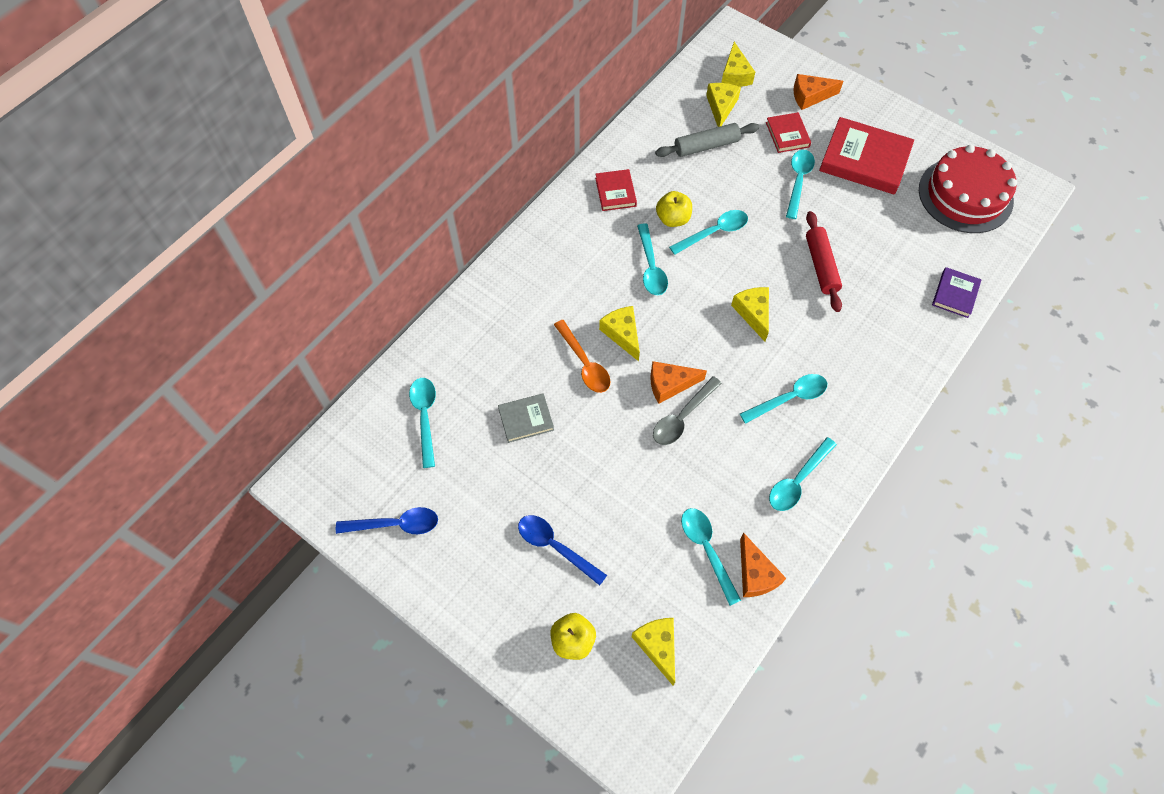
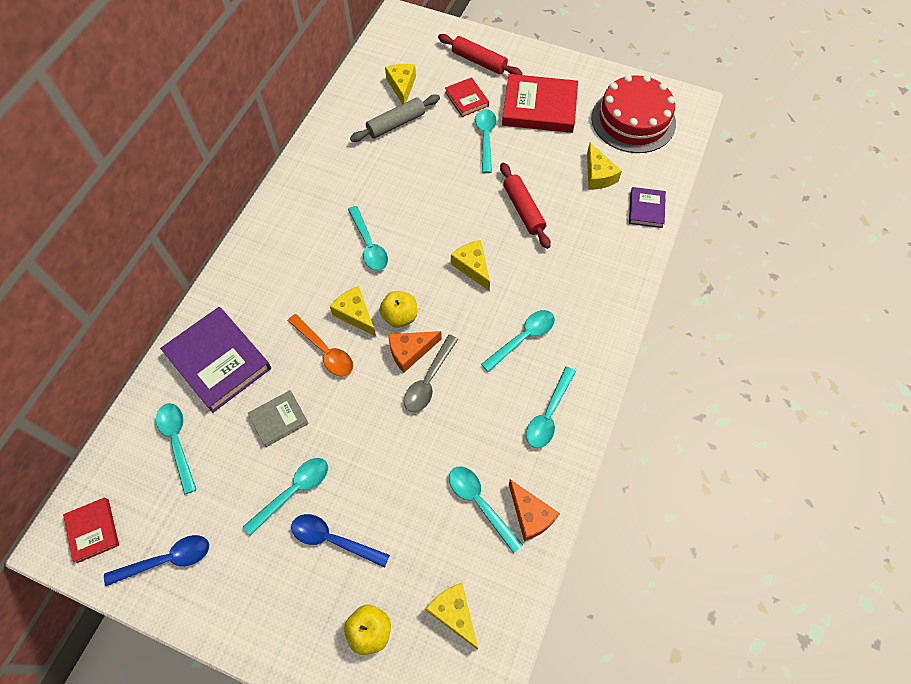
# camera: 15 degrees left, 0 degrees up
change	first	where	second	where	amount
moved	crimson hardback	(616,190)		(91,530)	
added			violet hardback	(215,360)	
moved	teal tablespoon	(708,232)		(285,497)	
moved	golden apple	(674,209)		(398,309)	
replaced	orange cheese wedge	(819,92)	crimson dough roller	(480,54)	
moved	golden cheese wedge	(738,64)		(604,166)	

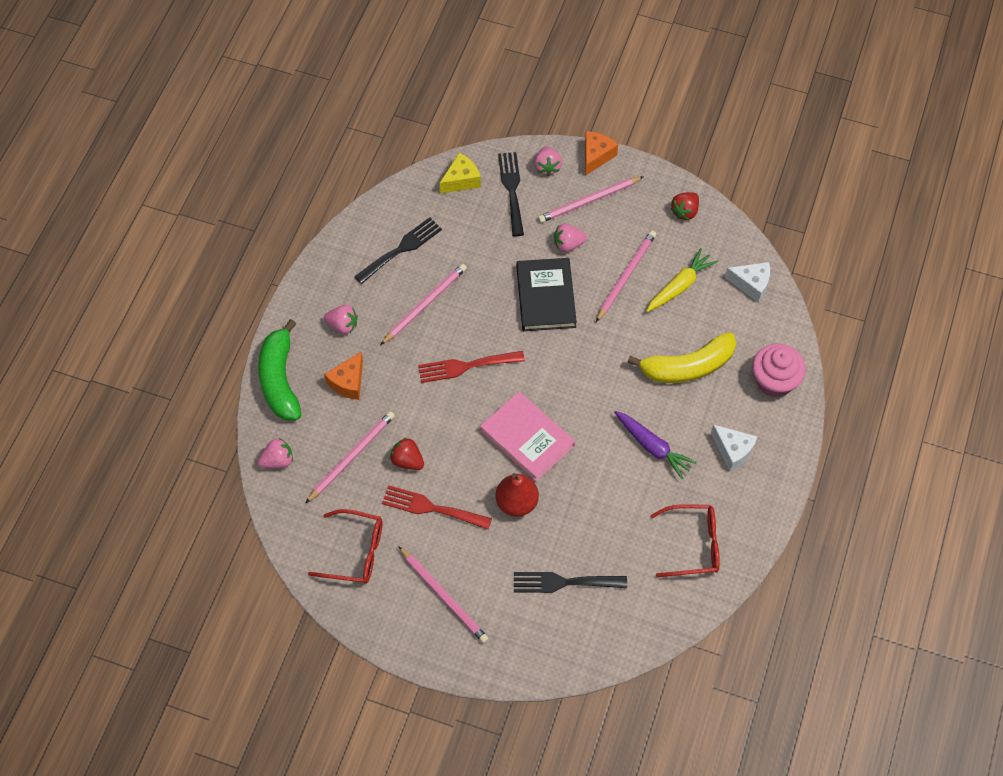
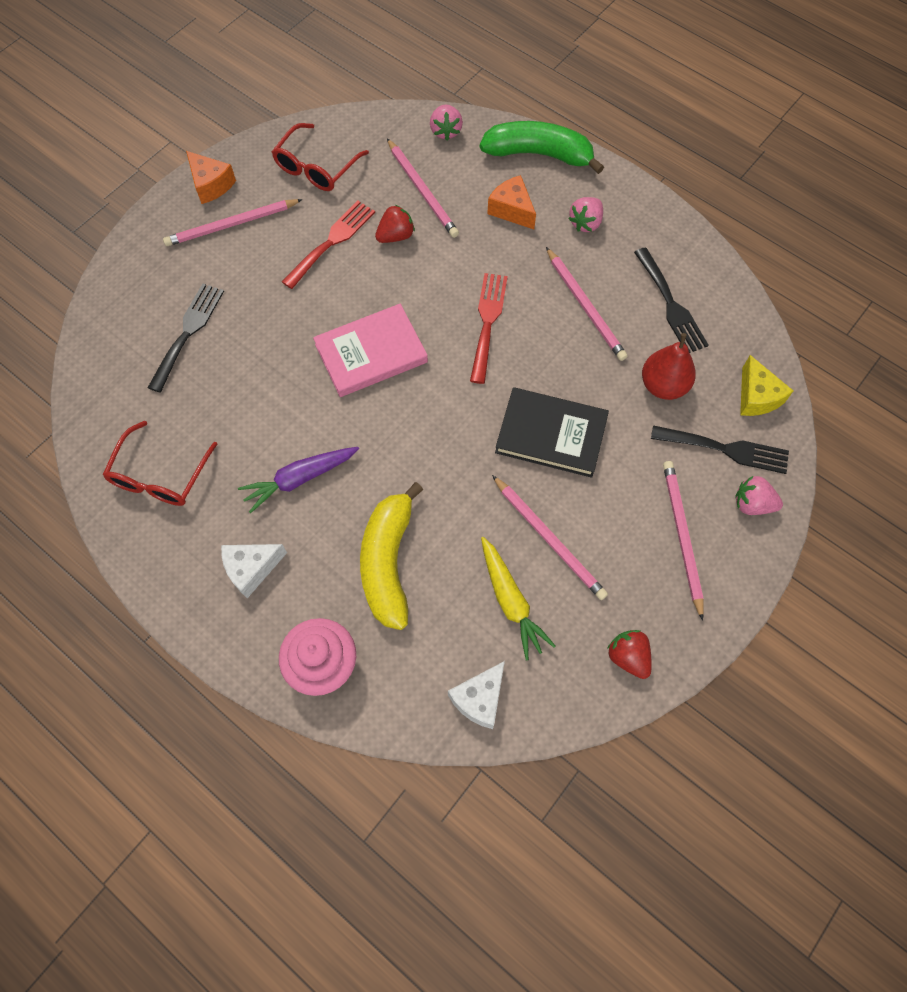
# camera: 110 degrees right, 5 degrees up
change	first	where	second	where	amount
moved	orange cheese wedge	(601,153)		(211,177)	
moved	crimson toy pear	(517,495)		(669,366)	
removed	rosy toy strawberry	(570,237)			

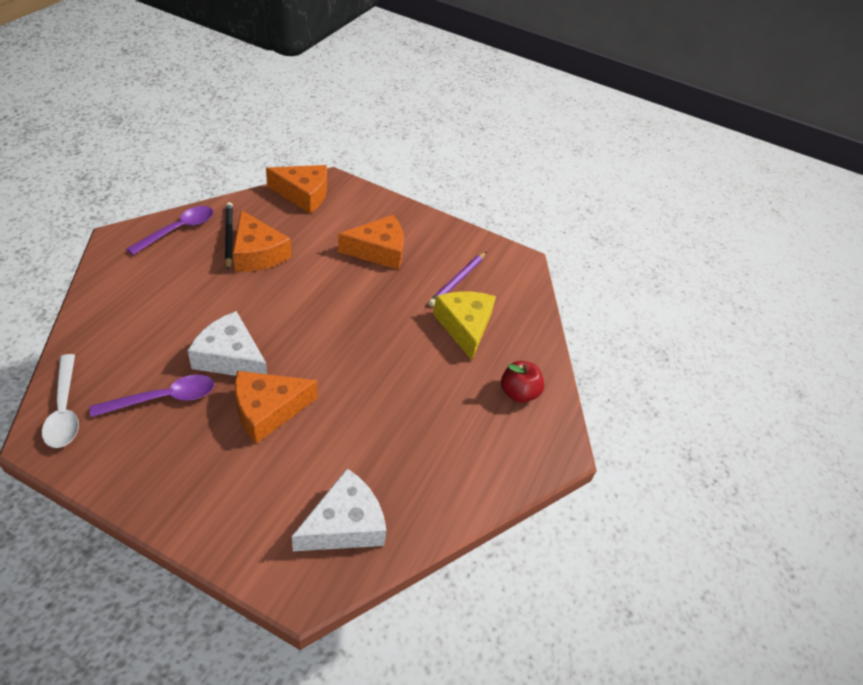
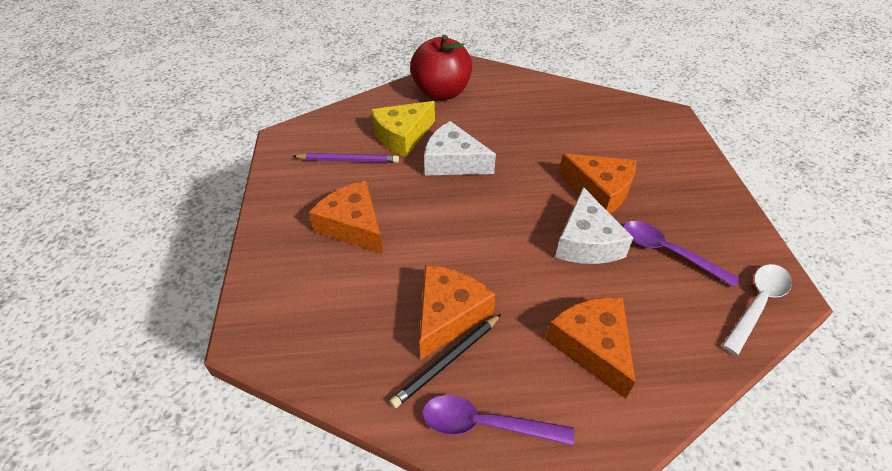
# camera: 115 degrees left, 0 degrees up
change	first	where	second	where	amount
resized	crimson apple	(523,382)		(441,67)	x1.78
moved	pure white cheese wedge	(339,510)		(460,148)	
moved	orange cheese wedge	(296,189)		(590,348)	

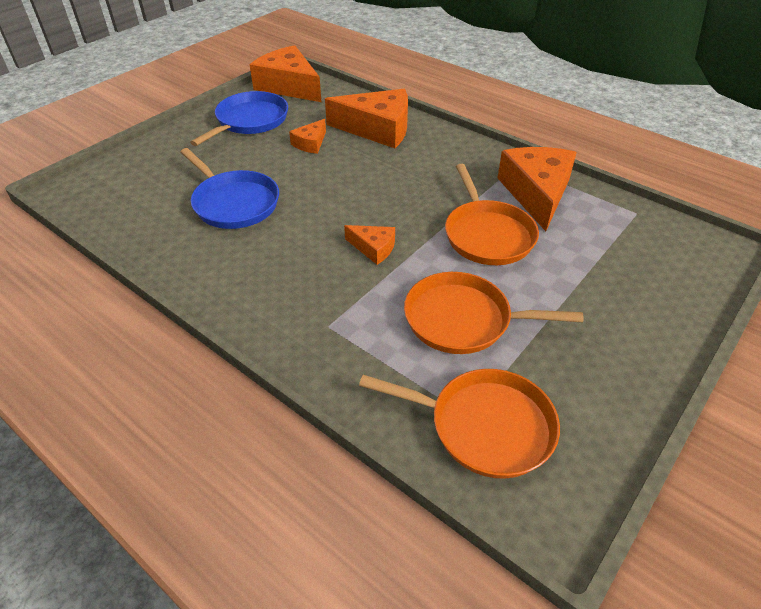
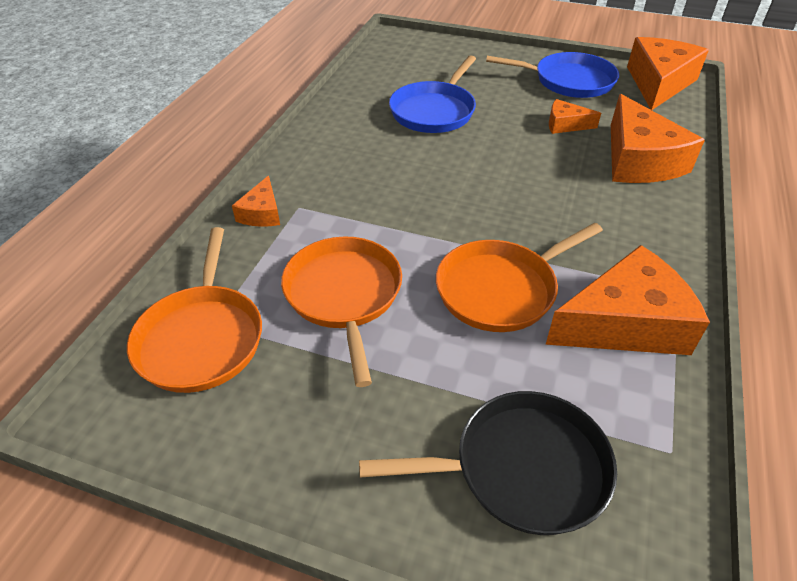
# camera: 70 degrees right, 0 degrees up
change	first	where	second	where	amount
moved	orange cheese wedge	(369,245)		(256,201)	
added			ebony pan	(488,463)	

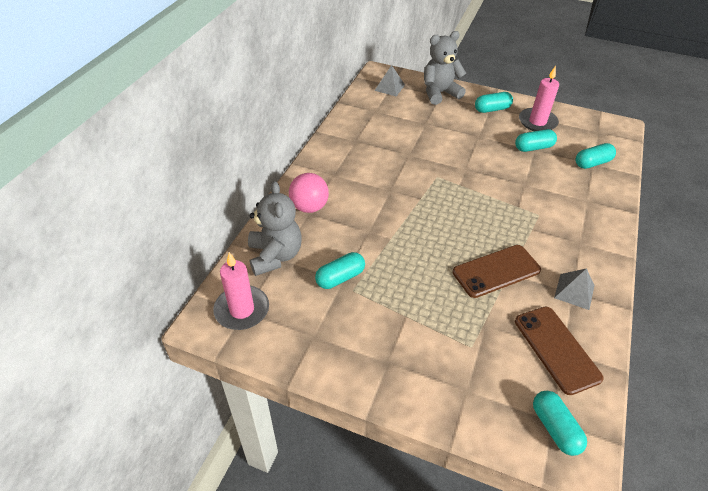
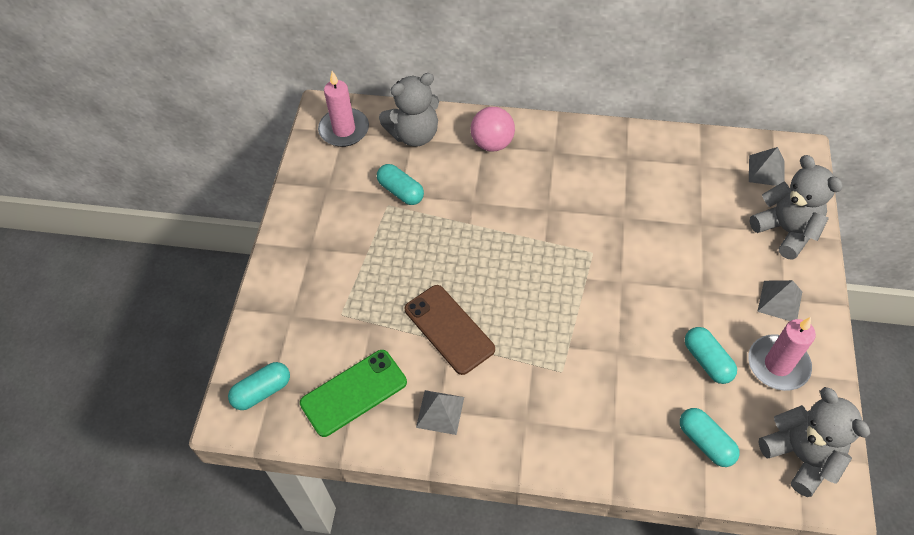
# camera: 80 degrees right, 10 degrees up
change	first	where	second	where	amount
recoloured	brown mobile phone	(559,351)	green mobile phone	(353,393)	
replaced	teal capsule	(494,102)	gray pyramid shape	(779,300)	
added			gray teddy bear	(814,442)	

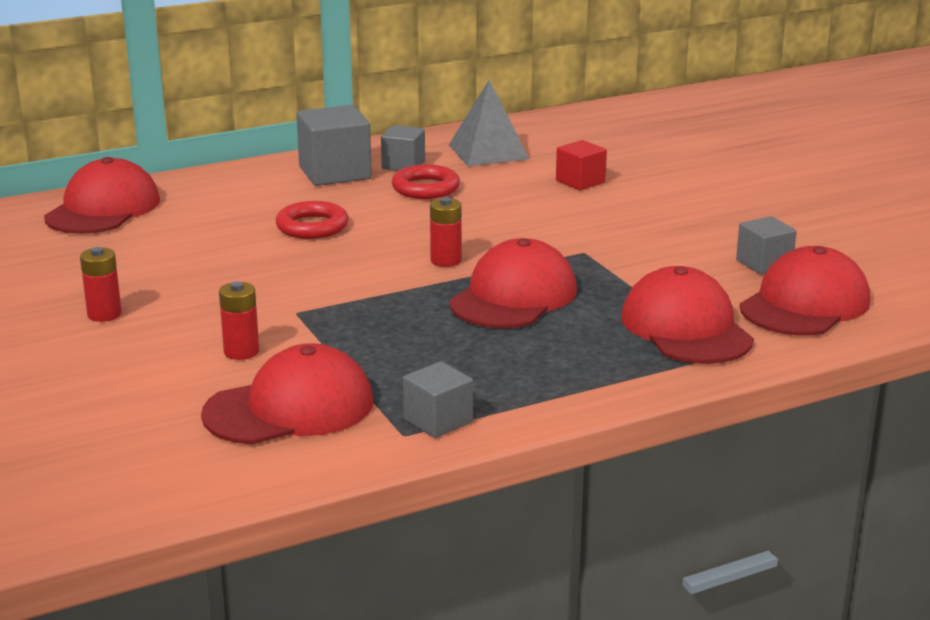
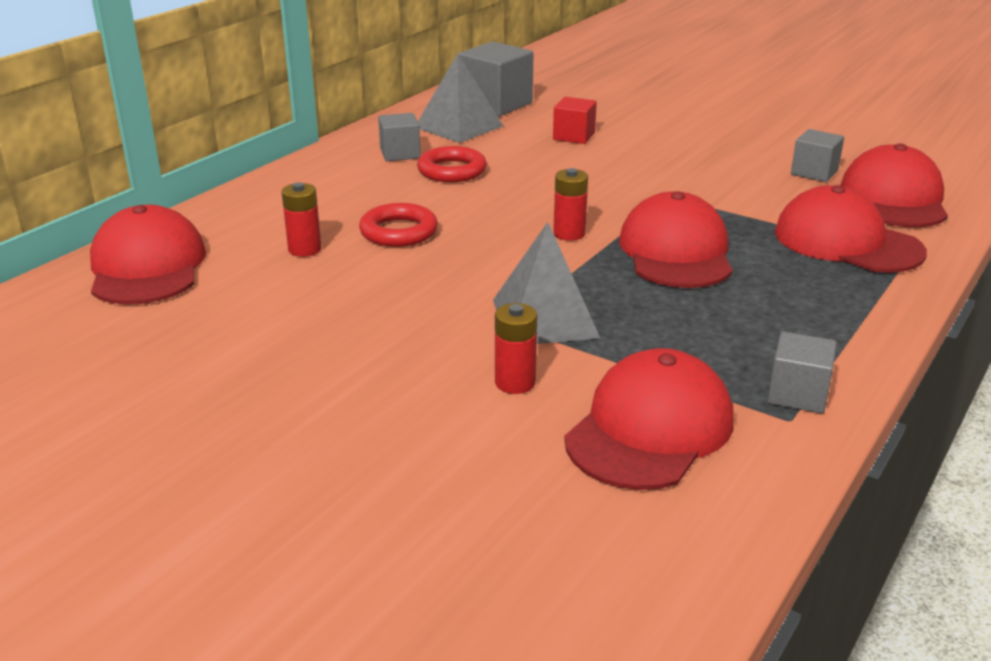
# camera: 30 degrees left, 5 degrees up
change	first	where	second	where	amount
moved	crimson AA battery	(101,284)		(301,219)	
moved	gray cube	(334,145)		(496,78)	
added			gray pyramid shape	(547,283)	

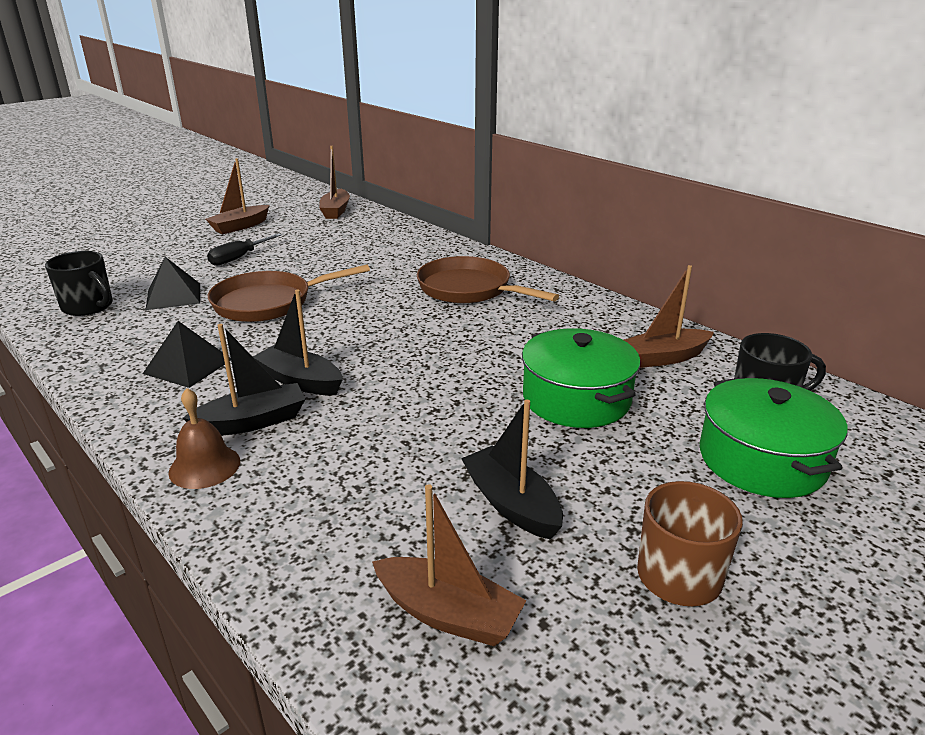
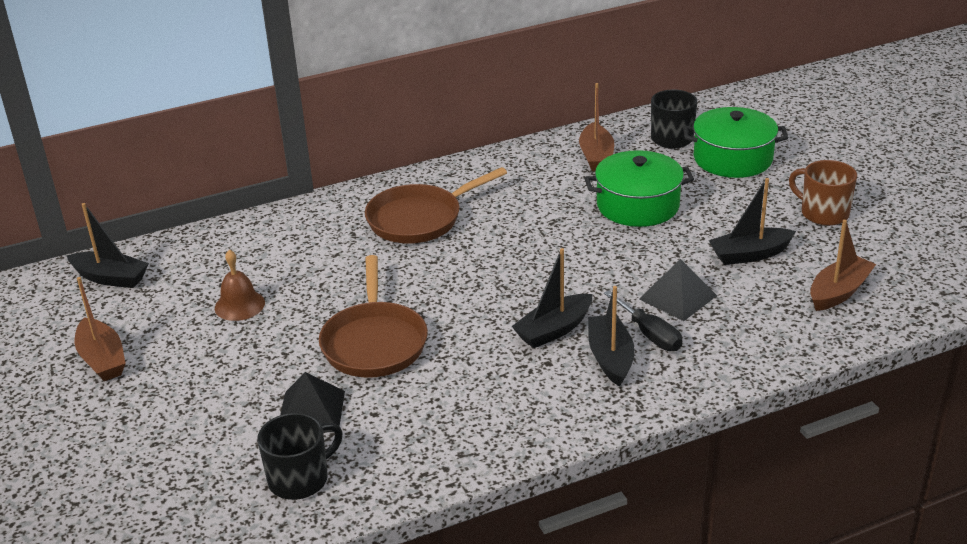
# camera: 70 degrees left, 5 degrees up
change	first	where	second	where	amount
recoloured	brown sailboat	(334,182)	ebony sailboat	(108,245)	
moved	brown hand bell	(204,438)		(240,285)	
moved	ebony screwdriver	(244,249)		(643,320)	
moved	ebony pyramid shape	(187,354)		(678,290)	

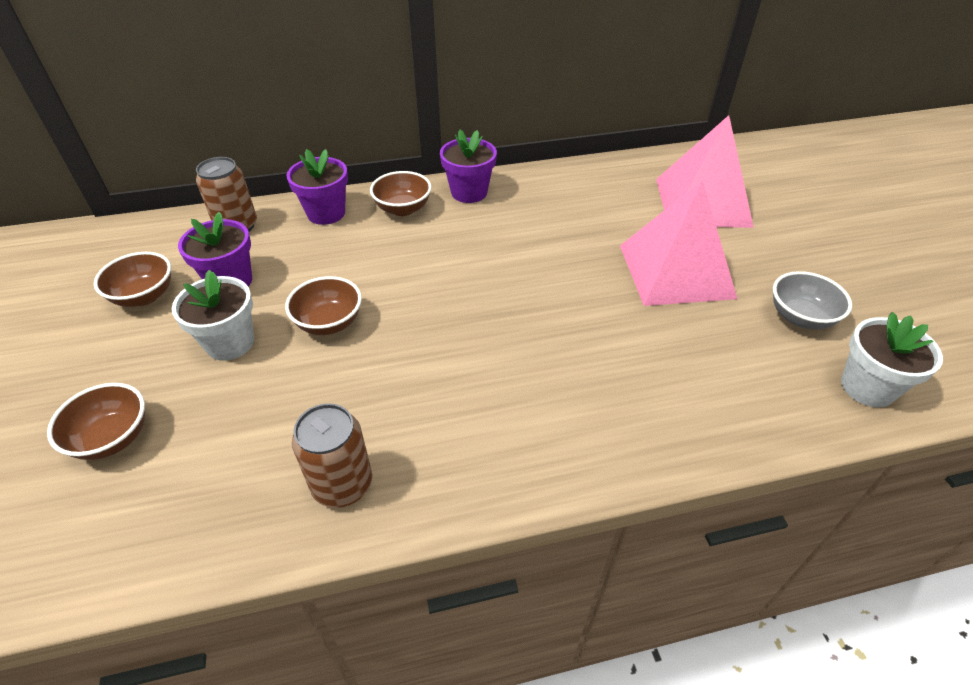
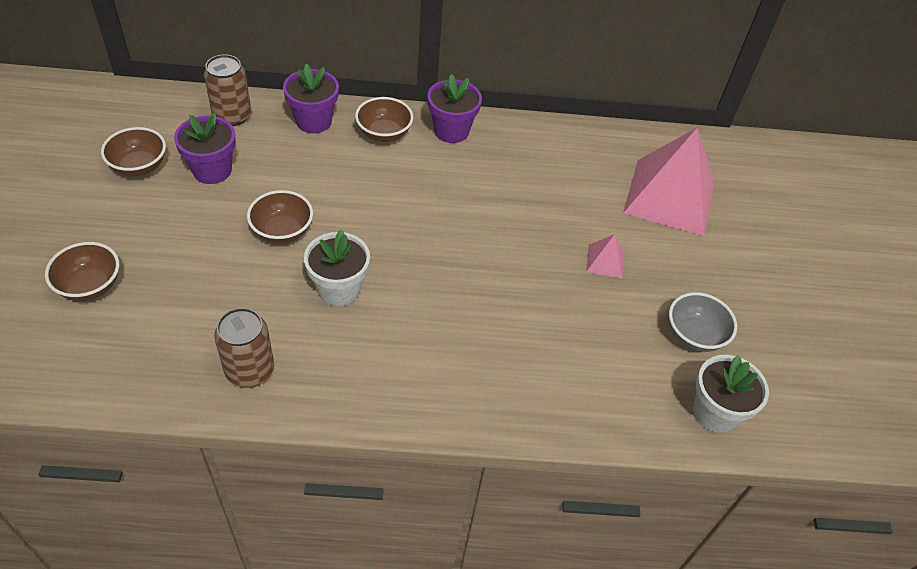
# camera: 10 degrees right, 5 degrees up
change	first	where	second	where	amount
moved	pure white potted plant	(213,315)		(337,268)	
resized	rosy pyramid shape	(678,243)		(605,256)	x0.42

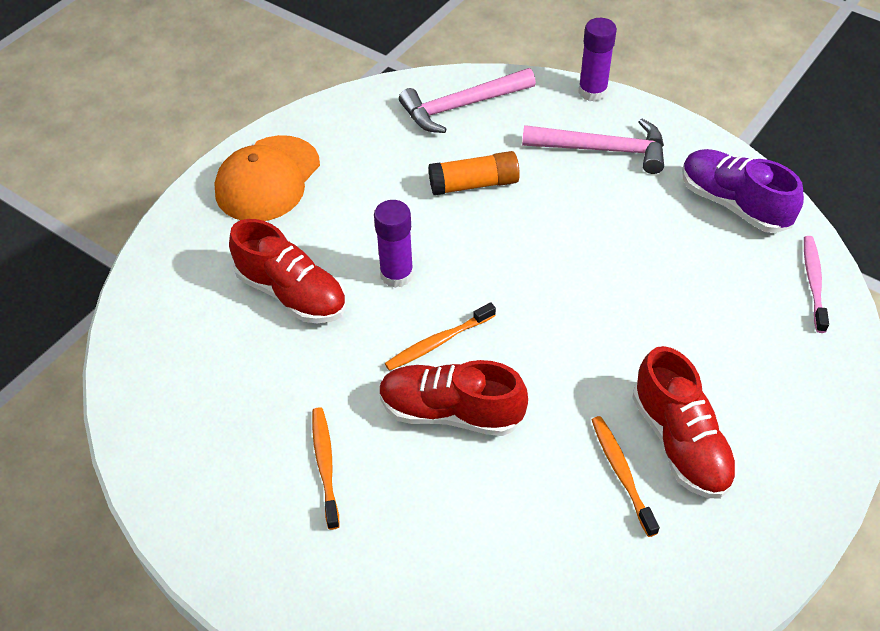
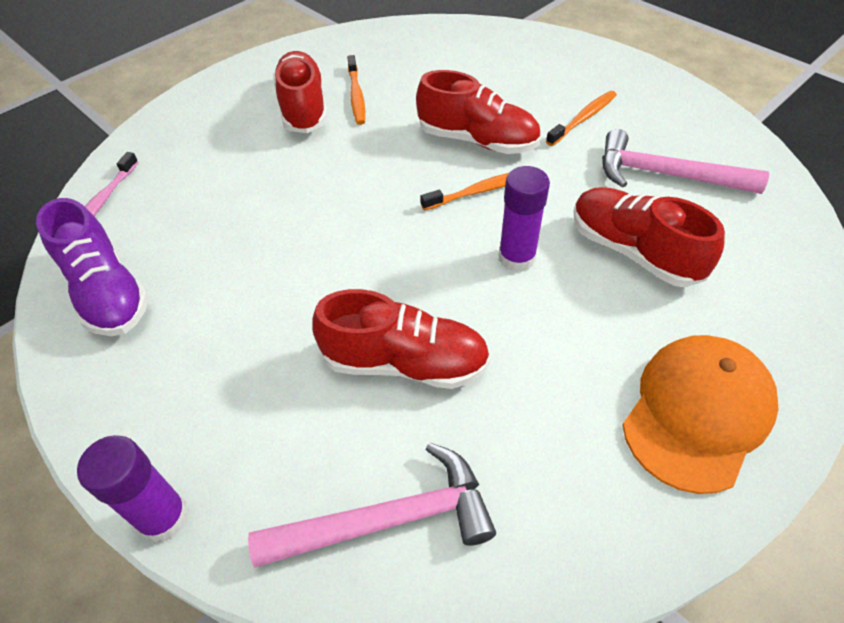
# camera: 170 degrees left, 0 degrees up
change	first	where	second	where	amount
replaced	orange stick of glue	(474,173)	crimson lace-up shoe	(401,339)	
turned	orange tooth brush	(326,468)		(581,118)	135 degrees counterclockwise
moved	rosy claw hammer	(593,146)		(685,161)	

